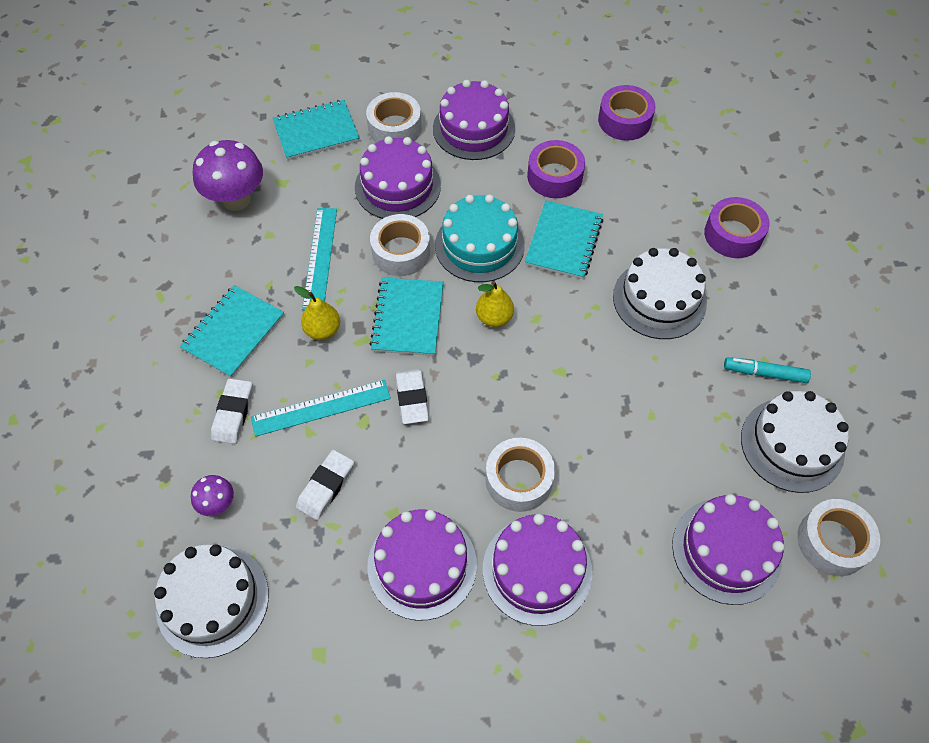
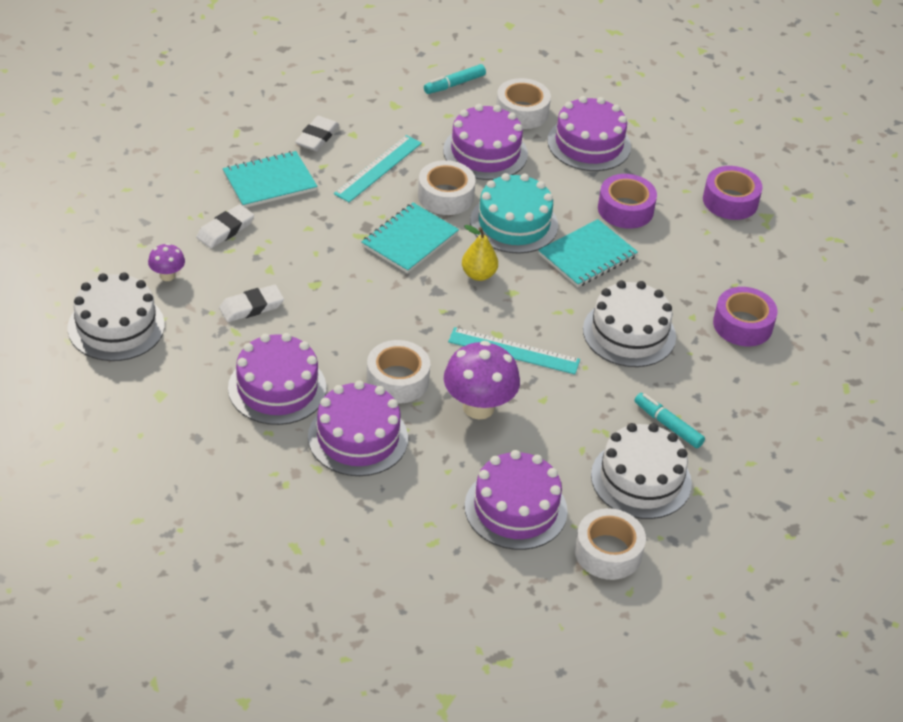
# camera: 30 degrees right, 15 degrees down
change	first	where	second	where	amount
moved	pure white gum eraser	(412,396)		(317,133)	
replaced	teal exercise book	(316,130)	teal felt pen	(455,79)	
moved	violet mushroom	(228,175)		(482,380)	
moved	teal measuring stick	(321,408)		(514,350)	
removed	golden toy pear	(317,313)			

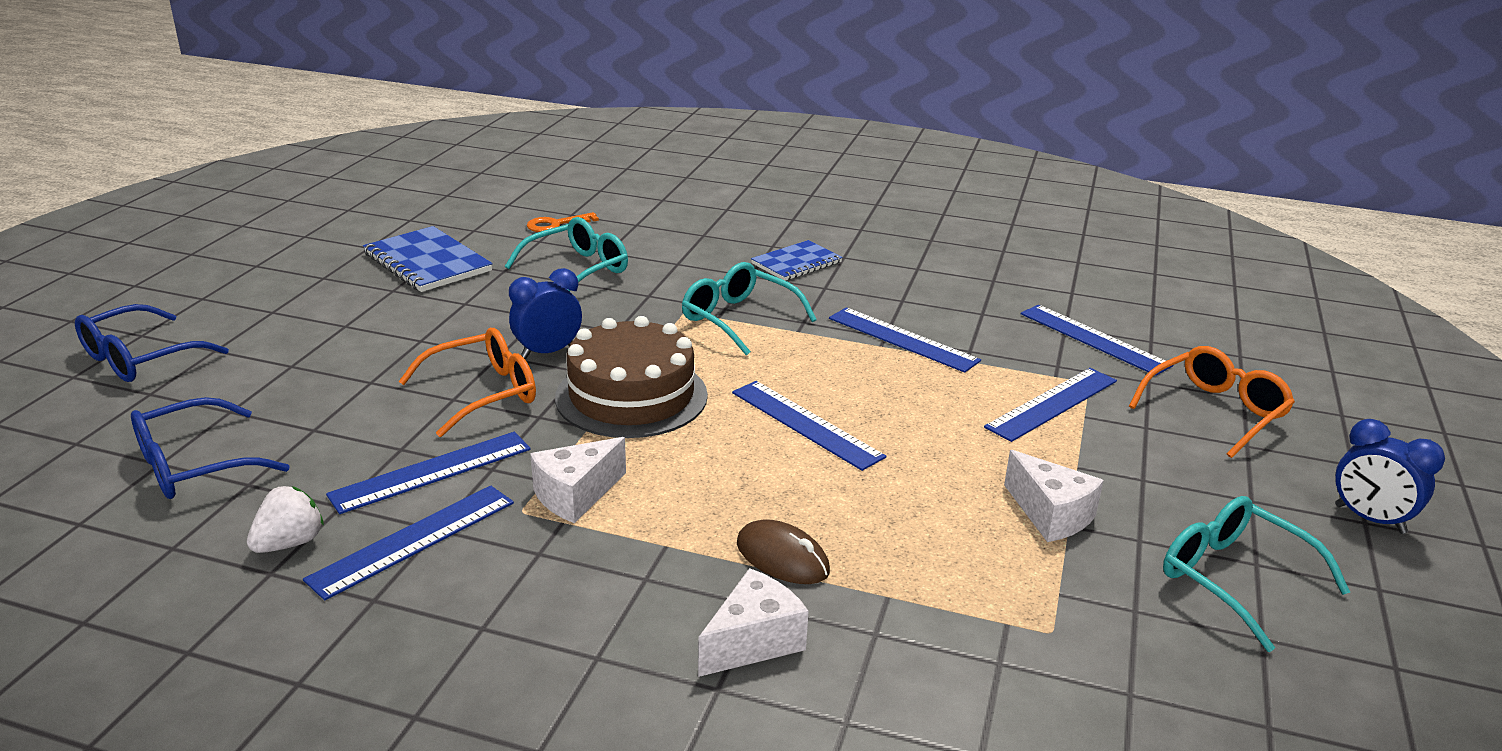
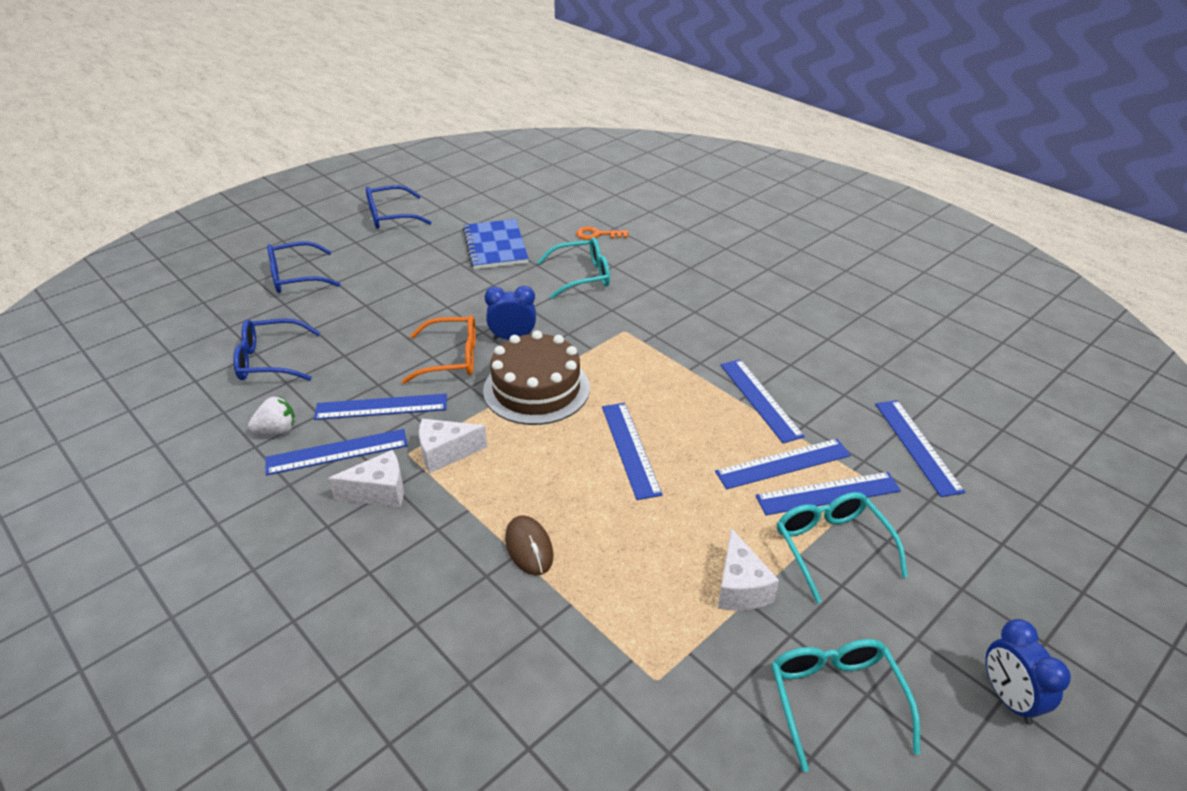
# camera: 30 degrees right, 10 degrees up
change	first	where	second	where	amount
moved	pure white cheese wedge	(753,622)		(366,478)	
added			cobalt spectacles	(399,207)	
added			cobalt measuring stick	(783,464)	
moved	teal spectacles	(749,309)		(842,547)	
removed	cobalt exercise book	(797,260)			
removed	orange spectacles	(1212,402)			

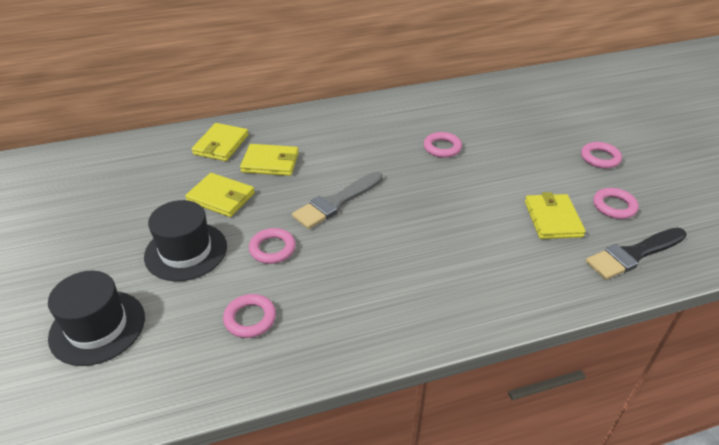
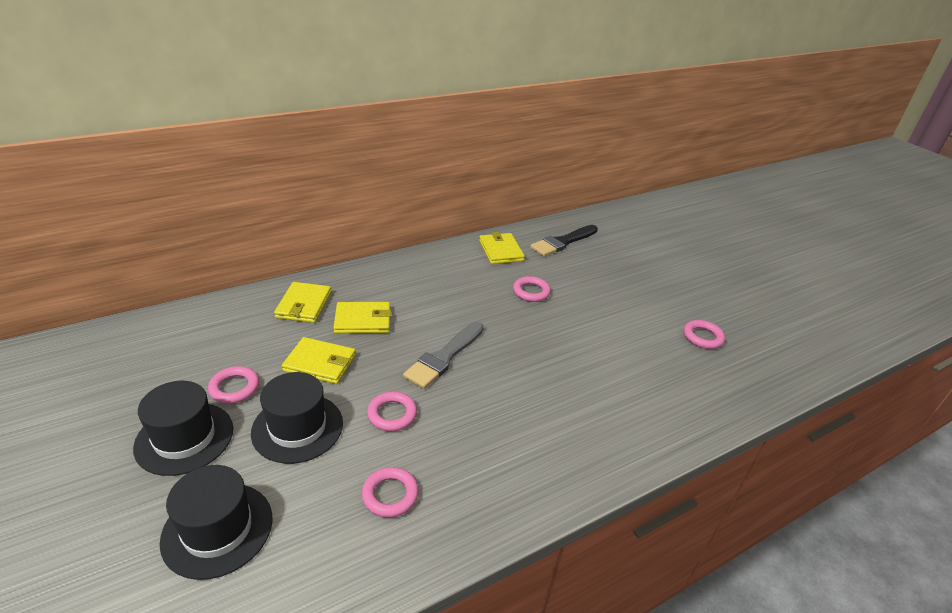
# camera: 15 degrees left, 5 degrees down
change	first	where	second	where	amount
added			ebony hat	(183,428)	
moved	rosy hoop	(601,155)		(233,385)	
moved	golden billfold	(555,215)		(502,248)	
moved	ebony paintbrush	(636,254)		(564,241)	

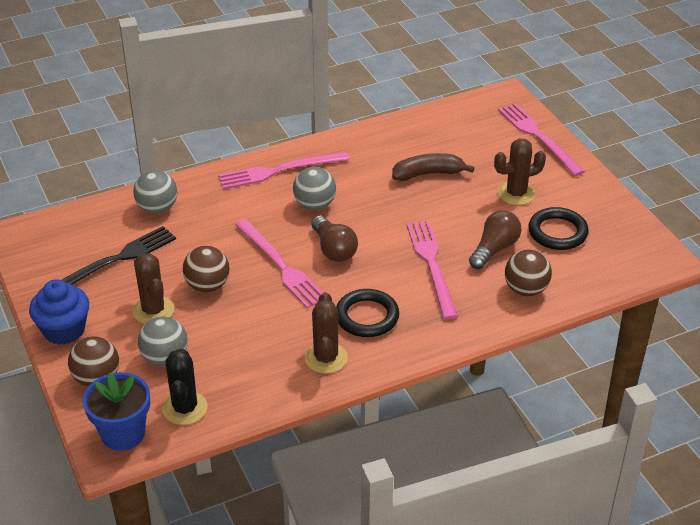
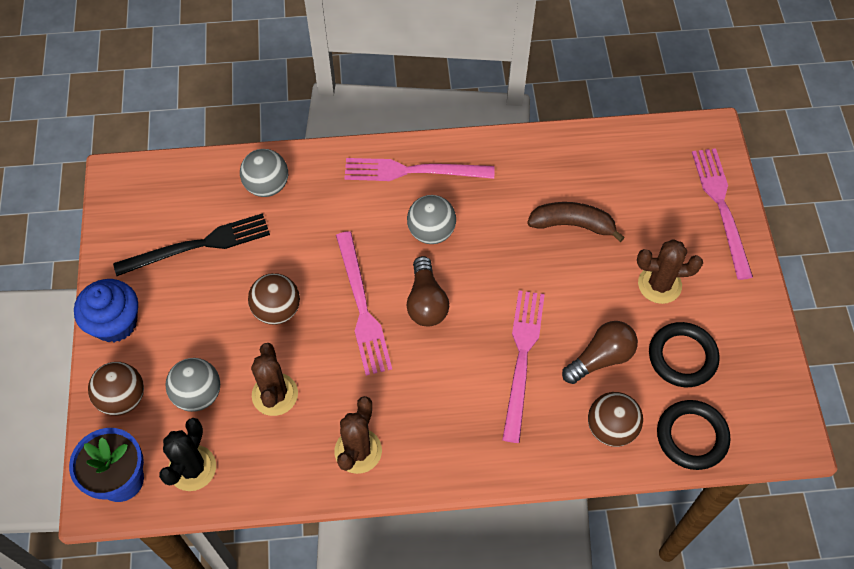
# camera: 20 degrees right, 20 degrees up
change	first	where	second	where	amount
moved	brown prickly plant	(153,288)		(274,379)	
moved	ebony hoop	(367,313)		(693,435)	

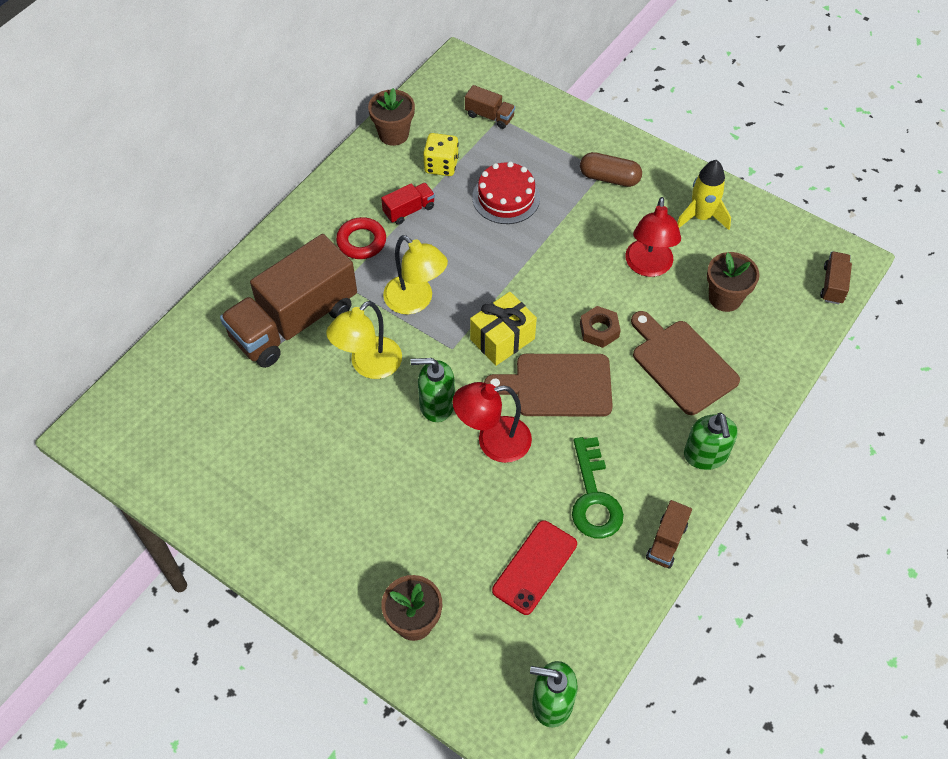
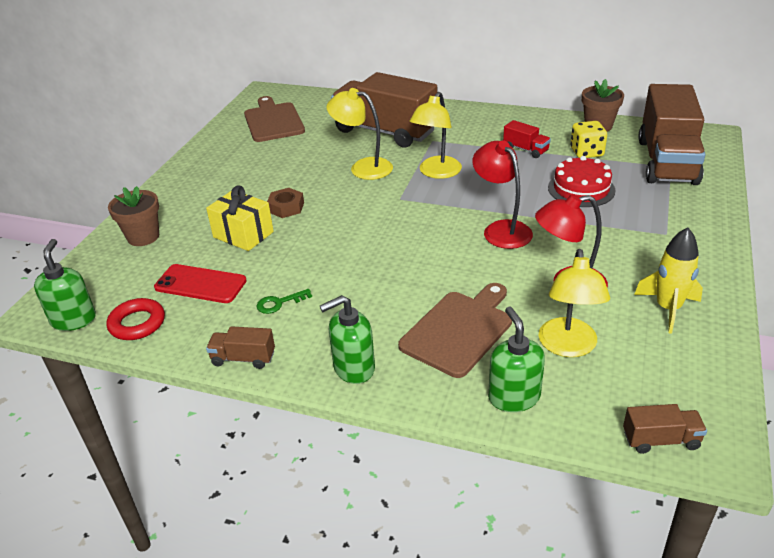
# camera: 75 degrees right, 20 degrees down
change	first	where	second	where	amount
moved	crimson hoop	(361,238)		(136,319)	
moved	golden wrapped gift	(503,329)		(240,218)	
moved	brown chopping board	(548,385)		(274,119)	
resized	green door key	(598,487)		(284,301)	x0.52
moved	brown hexagon nut	(600,327)		(285,203)	
moved	crimson desk lamp	(492,422)		(502,194)	
moved	green soap dispenser	(432,390)		(516,359)	
replaced	brown potted plant	(733,282)	golden desk lamp	(574,303)	
resized	brown truck	(490,107)		(671,134)	x2.39
removed	brown capsule	(611,169)			

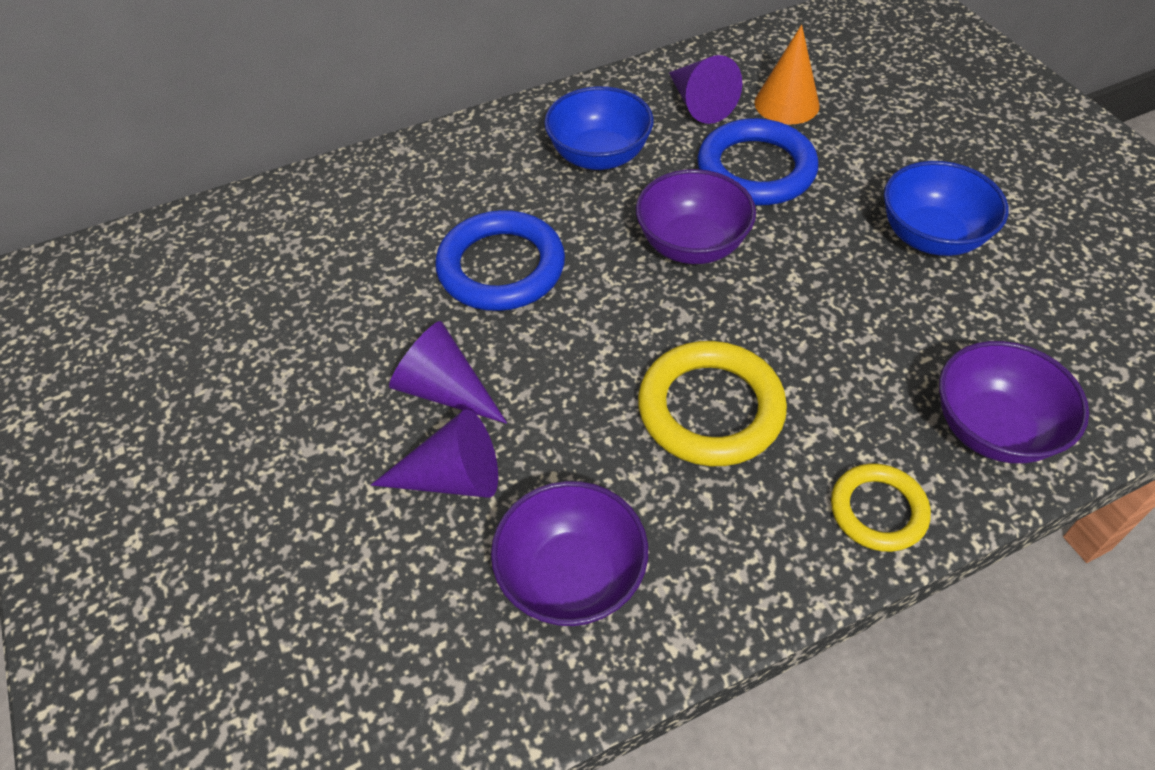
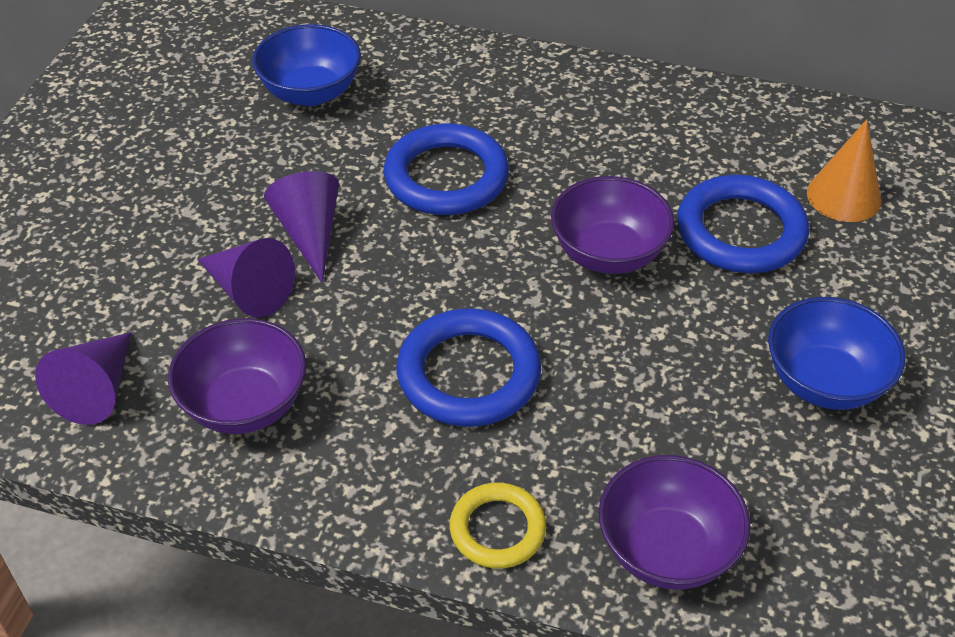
# camera: 40 degrees right, 5 degrees down
change	first	where	second	where	amount
moved	violet cone	(705,89)		(83,378)	
moved	cobalt deep dish	(599,128)		(306,65)	
recoloured	golden hoop	(712,403)	cobalt hoop	(469,367)	

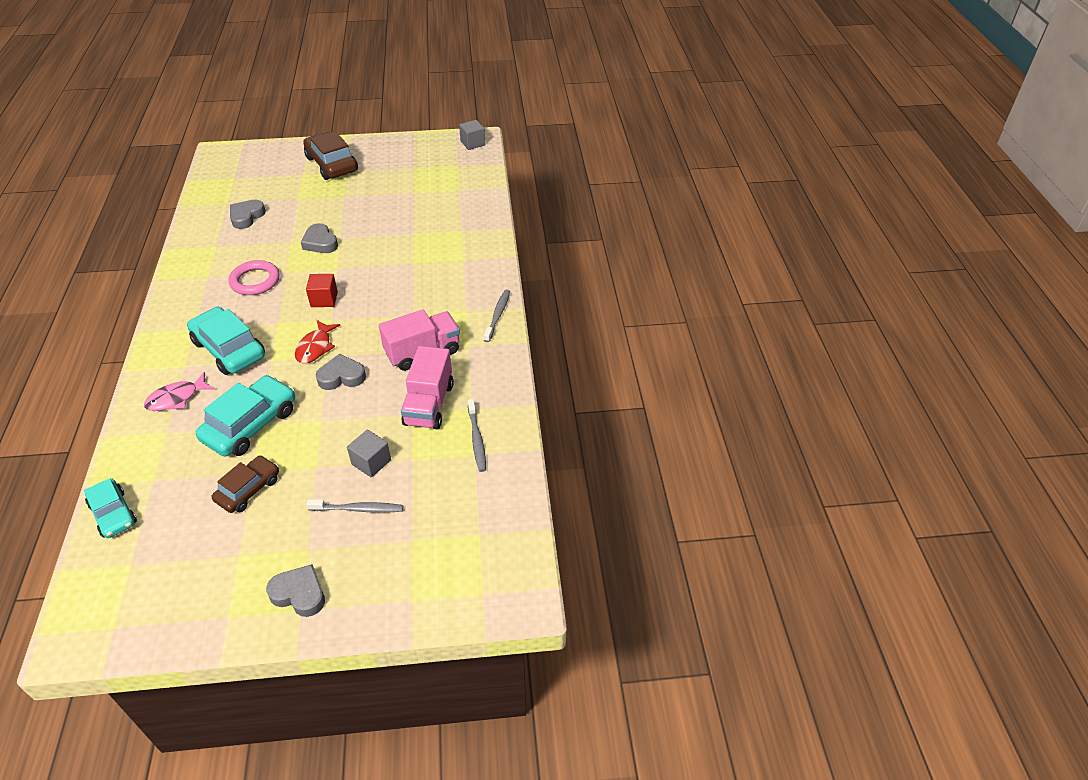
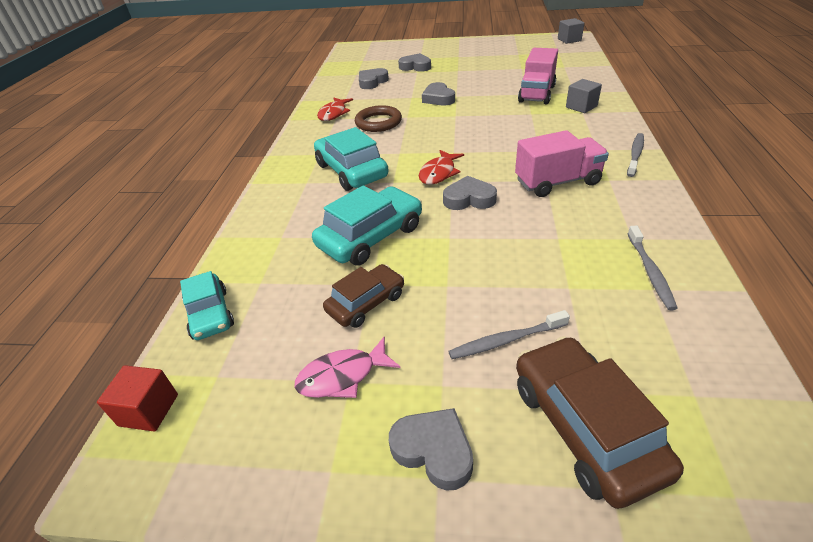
# camera: 15 degrees right, 5 degrees down
change	first	where	second	where	amount
moved	crimson cube	(322,290)		(137,398)	
moved	rosy toy fish	(179,391)		(347,367)	
added			crimson toy fish	(335,109)	
recoloured	rosy hoop	(254,277)	brown hoop	(378,118)	
added			gray heart	(414,62)	
turned	gray tooth brush	(354,506)		(509,334)	150 degrees clockwise
moved	brown toy car	(330,155)		(600,422)	
moved	rosy truck	(427,387)		(538,76)	
moved	gray cube	(369,454)		(584,96)	

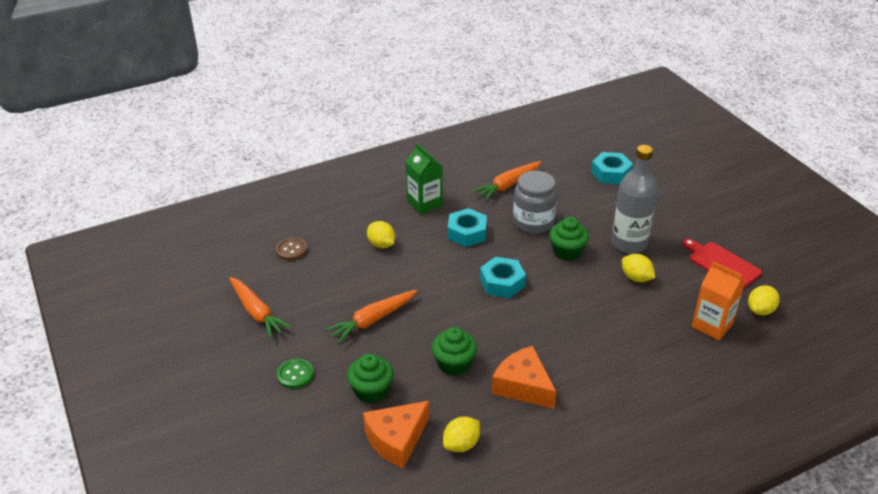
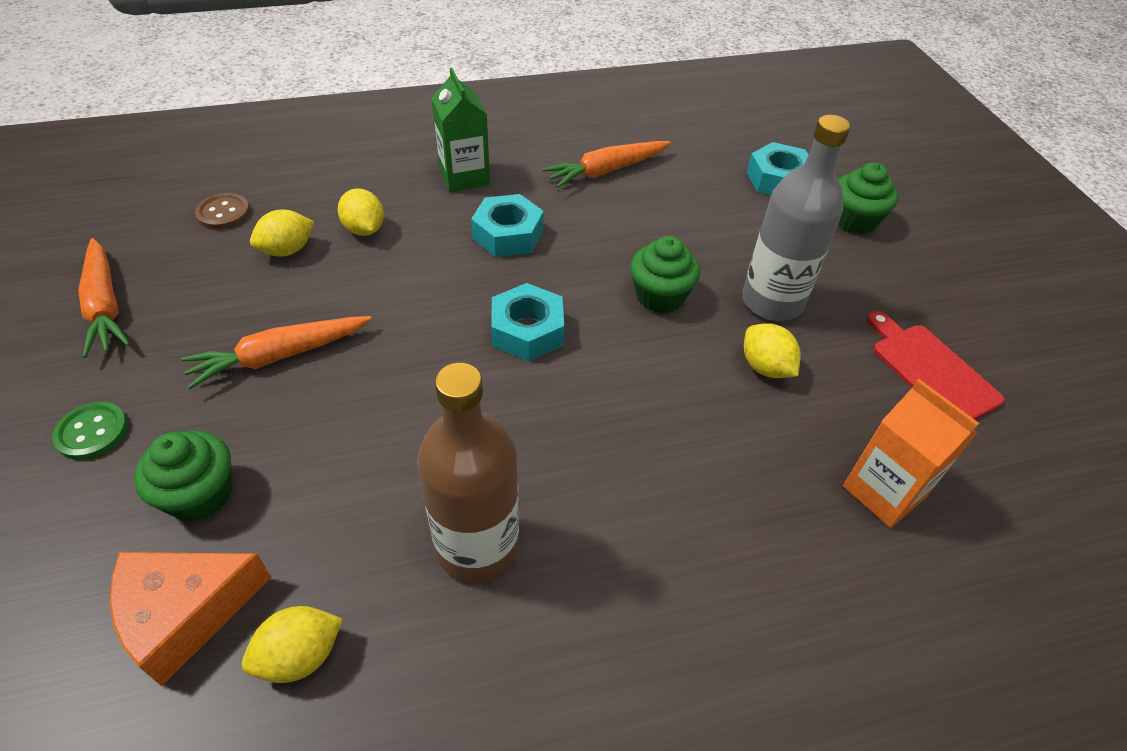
# camera: 10 degrees right, 10 degrees up
change	first	where	second	where	amount
moved	golden toy lemon	(764,300)		(282,233)	
replaced	orange cheese wedge	(524,377)	brown flask	(468,473)	
moved	green fairy cake	(454,351)		(868,198)	
removed	gray jam jar	(535,202)			

